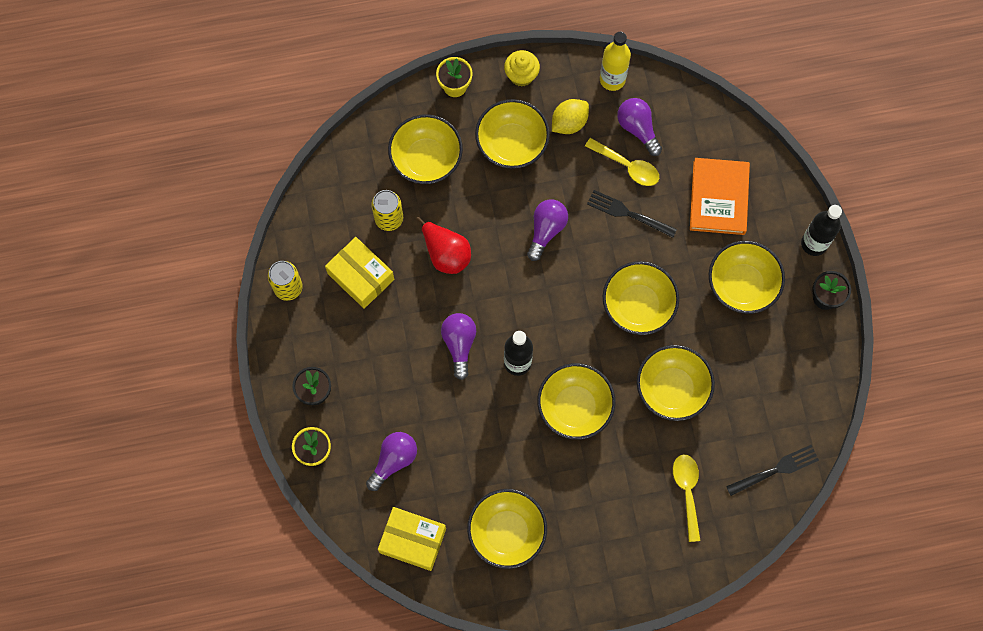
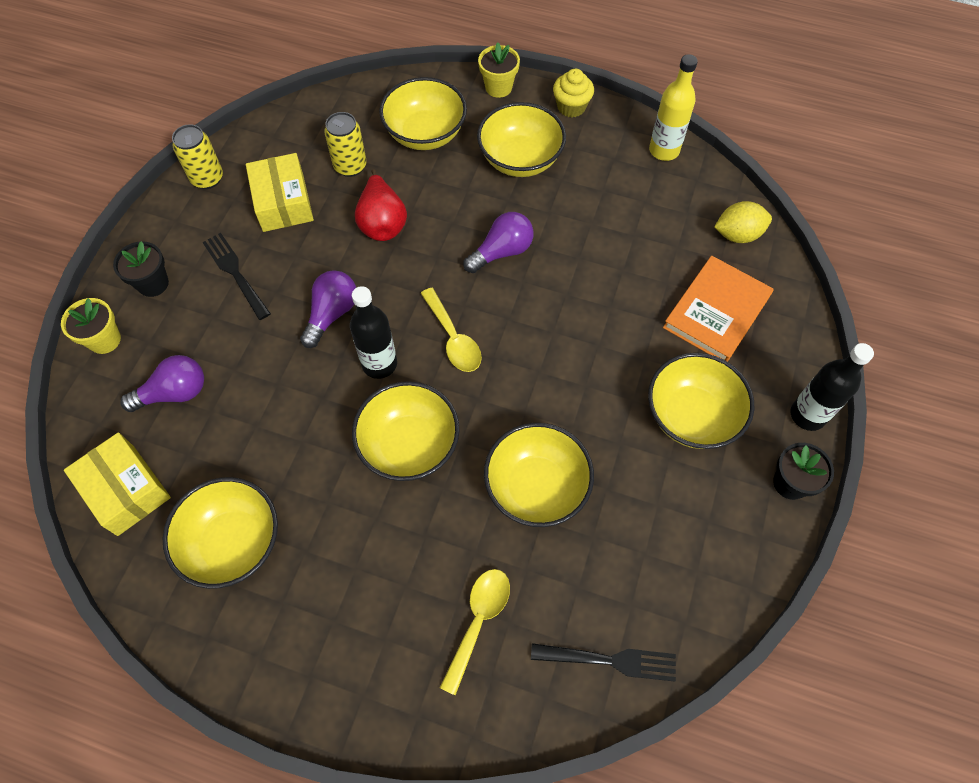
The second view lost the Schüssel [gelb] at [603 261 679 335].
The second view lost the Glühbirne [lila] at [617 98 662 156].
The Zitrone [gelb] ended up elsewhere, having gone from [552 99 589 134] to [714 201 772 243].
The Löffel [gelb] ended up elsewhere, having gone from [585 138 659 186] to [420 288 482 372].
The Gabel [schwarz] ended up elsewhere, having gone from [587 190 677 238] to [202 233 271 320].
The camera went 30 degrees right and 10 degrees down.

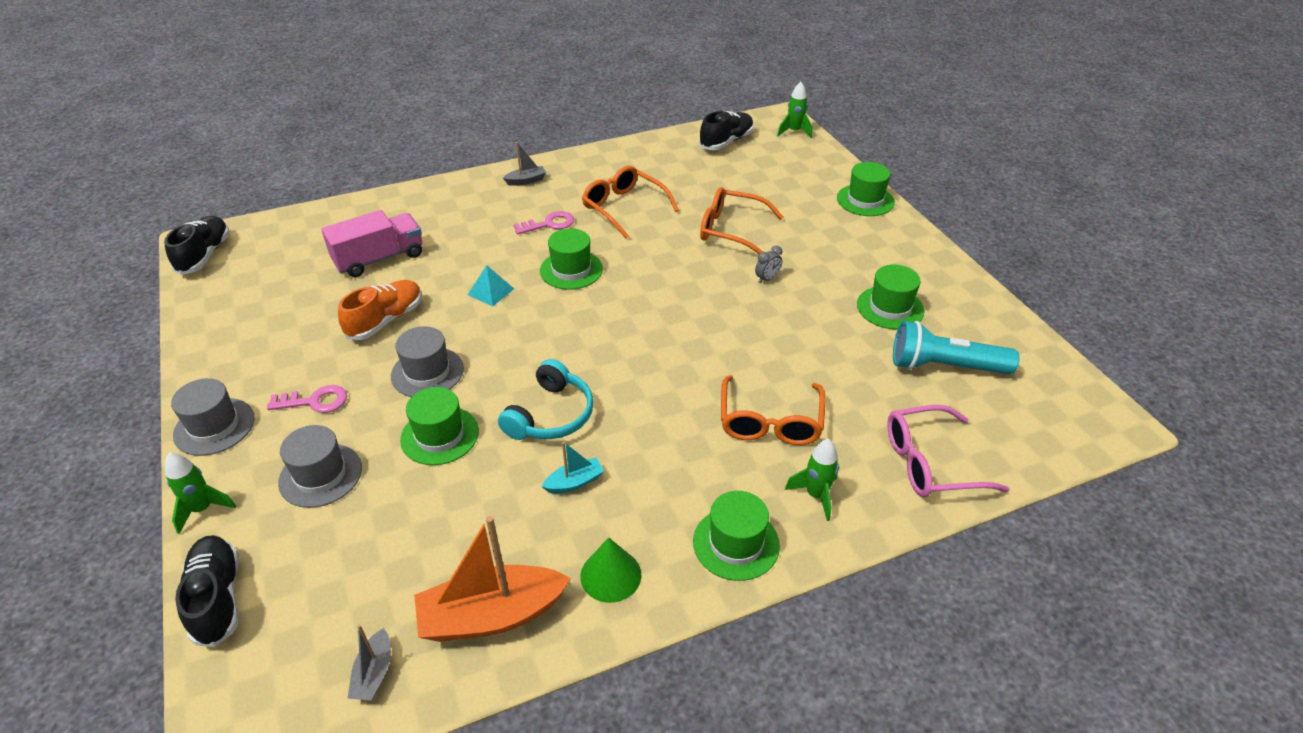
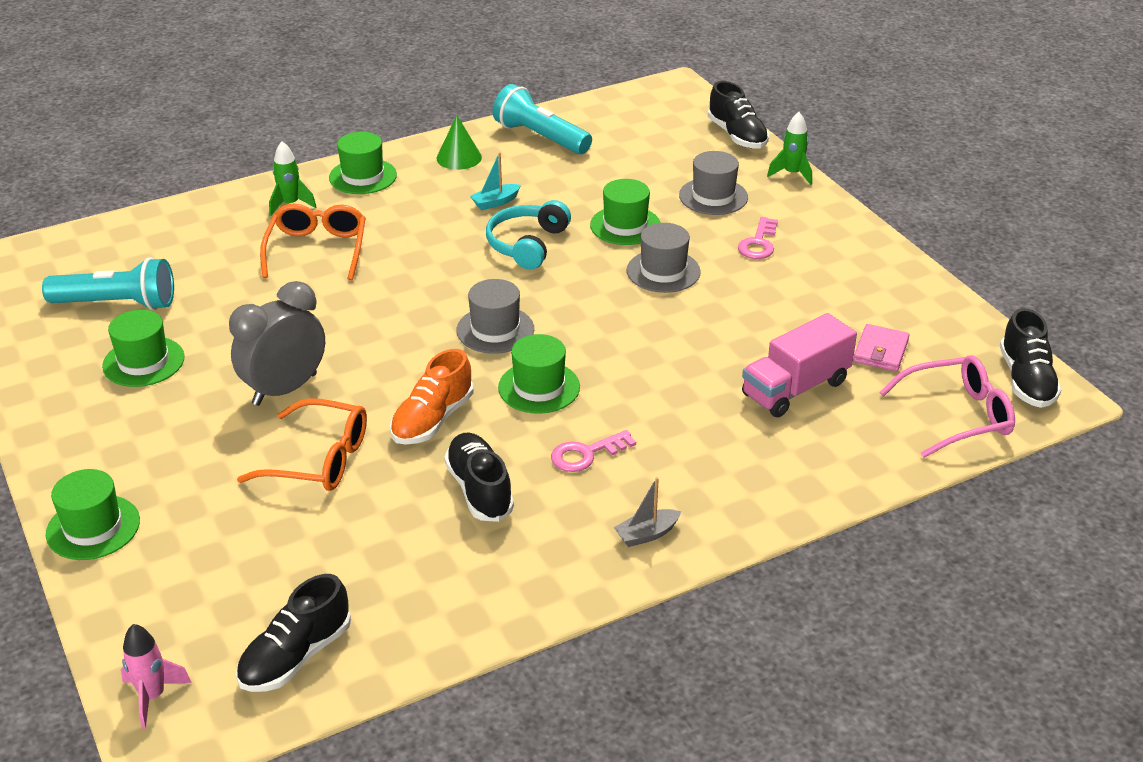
The second view lost the Boot [grau] at [347 624 391 701].
The second view lost the Pyramide [türkis] at [468 265 514 306].
The second view gained the Geldbörse [rosa] at [853 324 910 371].
The Hut [grau] ended up elsewhere, having gone from [171 378 254 456] to [457 279 534 354].
The Schuh [orange] ended up elsewhere, having gone from [338 280 422 340] to [390 349 474 445].
The Brille [rosa] ended up elsewhere, having gone from [887 405 1009 498] to [880 355 1015 458].
Where the Boot [orange] stood at [414 516 571 642], the Taschenlampe [türkis] came to stand at [493 84 592 154].
Where the Brille [orange] stood at [582 166 679 238], the Schuh [schwarz] came to stand at [444 433 514 522].
What was the Rakete [grün] at [777 82 812 138] turned into the Rakete [rosa] at [121 624 192 729].
The Schlüssel [rosa] at [267 385 347 413] ended up facing another way, 60 degrees counterclockwise from before.
The size of the Wecker [grau] at [755 245 782 284] changed by a factor of 2.49.
The camera went 175 degrees right and 5 degrees down.

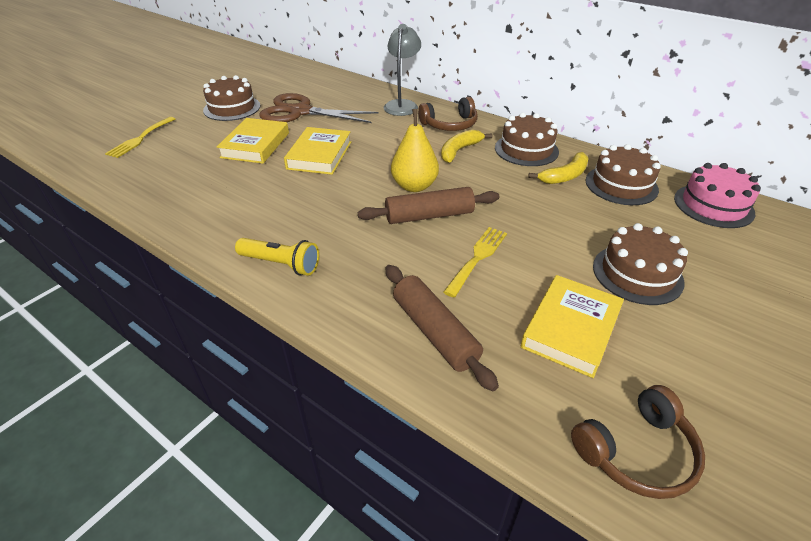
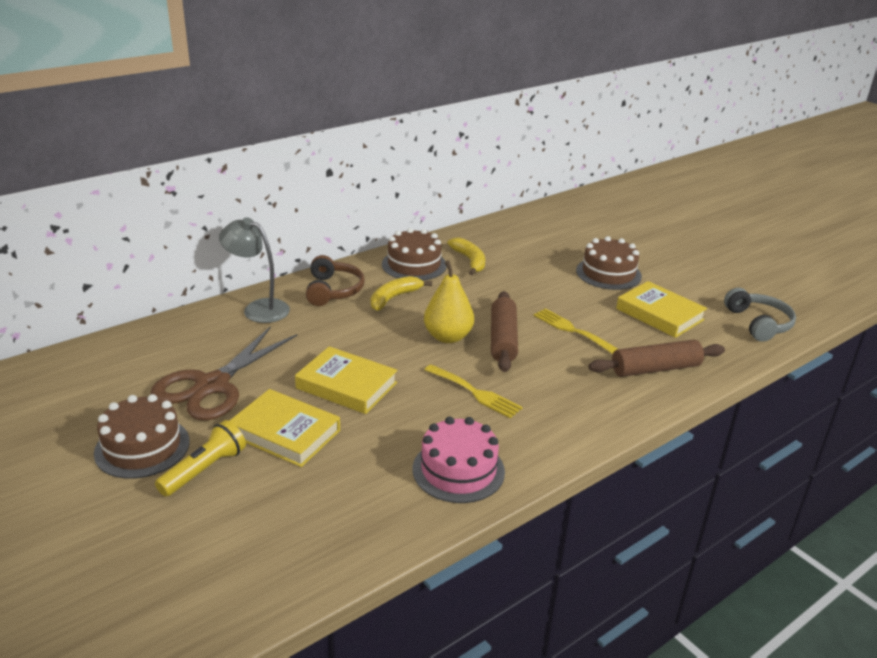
The second view lost the Kuchen [braun] at [585 144 661 205].
The Gabel [gelb] ended up elsewhere, having gone from [105 117 175 158] to [424 364 523 418].
The Taschenlampe [gelb] ended up elsewhere, having gone from [235 238 319 276] to [155 420 246 497].
The Kuchen [rosa] ended up elsewhere, having gone from [674 163 761 228] to [413 416 505 503].
What was the Kopfhörer [braun] at [571 385 705 499] turned into the Kopfhörer [grau] at [724 288 796 342].
The Banane [gelb] at [441 130 492 163] ended up facing another way, 75 degrees clockwise from before.
The camera went 75 degrees left and 10 degrees down.

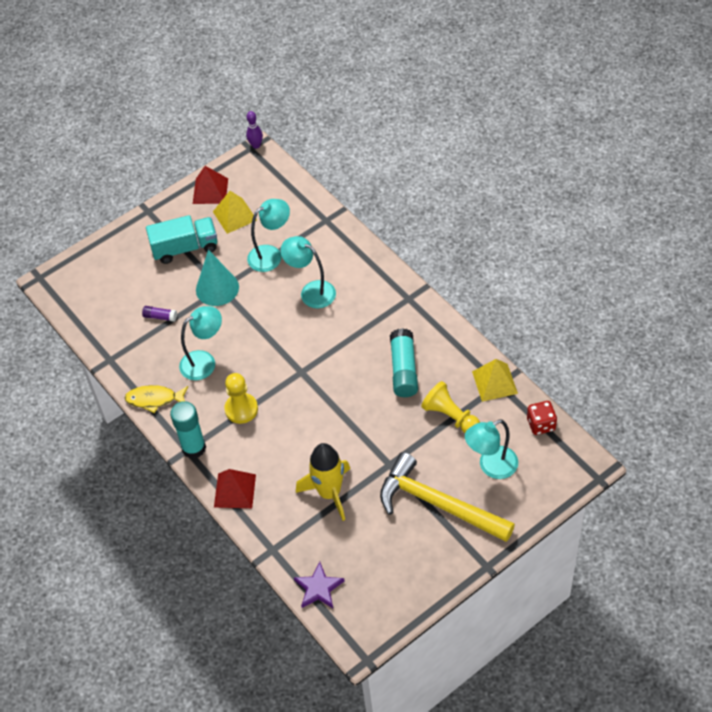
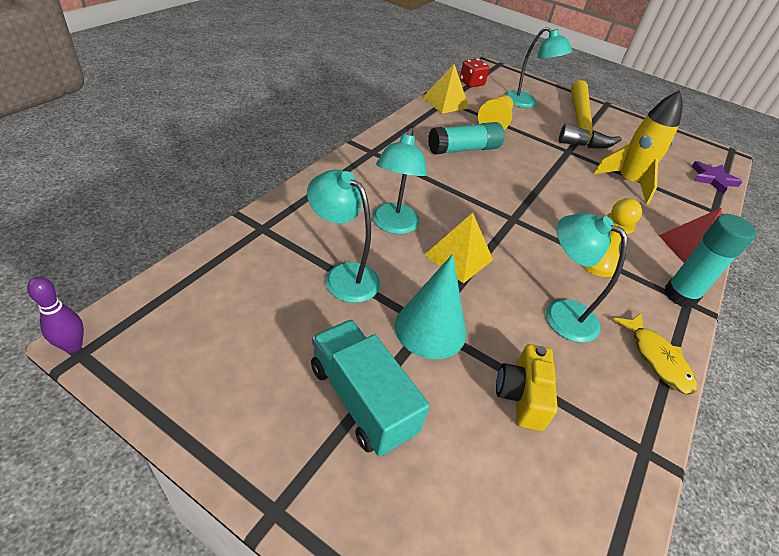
The second view lost the Pyramide [rot] at [193 166 228 204].
The Pyramide [gelb] ended up elsewhere, having gone from [213 191 257 234] to [424 213 493 283].
Where the Klebestift [lila] stood at [142 306 177 322], the Kamera [gelb] came to stand at [496 344 558 431].
The camera went 120 degrees left and 10 degrees down.

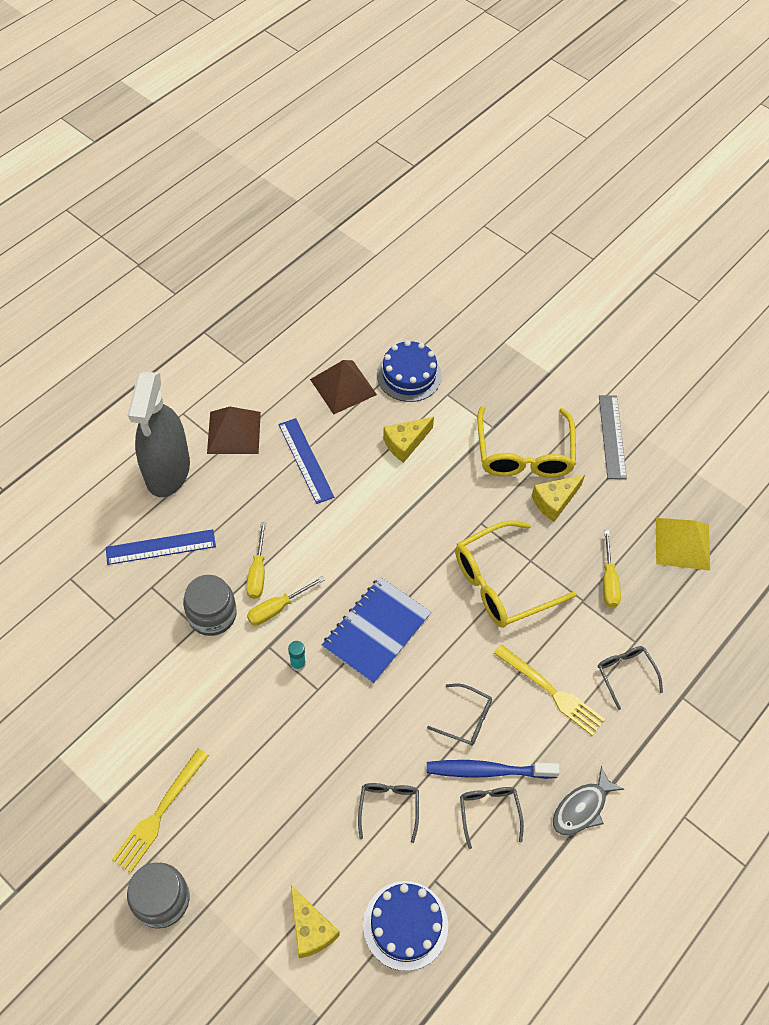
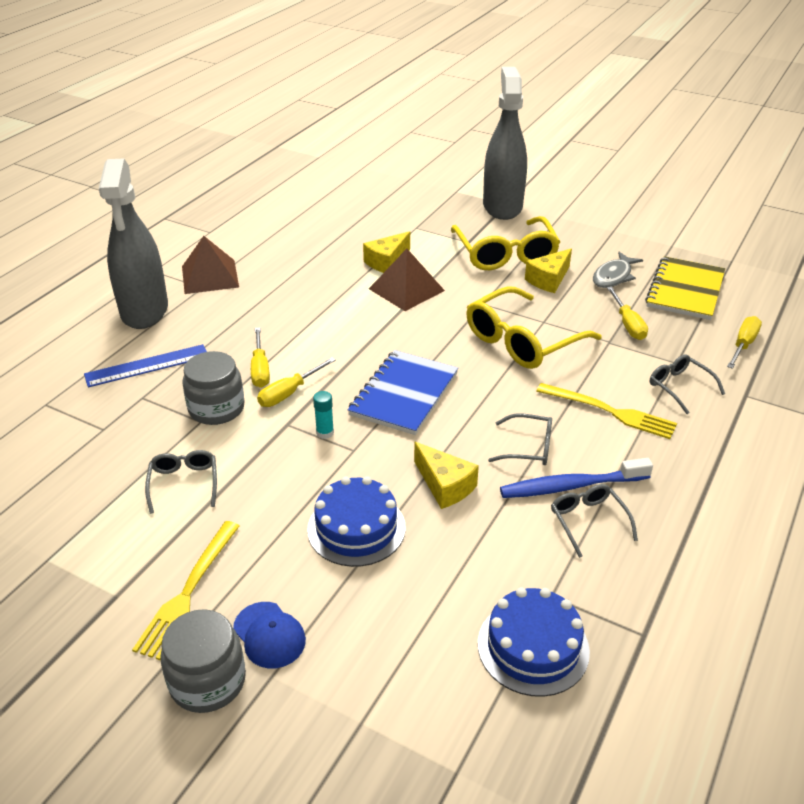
The second view lost the Lineal [blau] at [278 418 334 504].
The second view lost the Lineal [grau] at [599 395 627 479].
The second view gained the Kappe [blau] at [233 602 306 668].
The second view gained the Sprühflasche [grau] at [483 67 527 220].
The second view gained the Schraubenzieher [gelb] at [727 316 762 369].
The Käse [gelb] ended up elsewhere, having gone from [291 886 340 958] to [414 442 479 509].
The Pyramide [braun] ended up elsewhere, having gone from [310 360 377 414] to [369 249 445 311].
The Brille [grau] ended up elsewhere, having gone from [358 783 419 843] to [145 450 217 514].
The Kuchen [blau] ended up elsewhere, having gone from [377 340 442 402] to [307 476 406 567].
The Fisch [grau] ended up elsewhere, having gone from [553 766 624 835] to [593 252 643 288].
Where the Pyramide [gelb] stood at [656 518 710 571], the Notizbuch [gelb] came to stand at [645 256 725 320].
The camera went 10 degrees left and 20 degrees down.

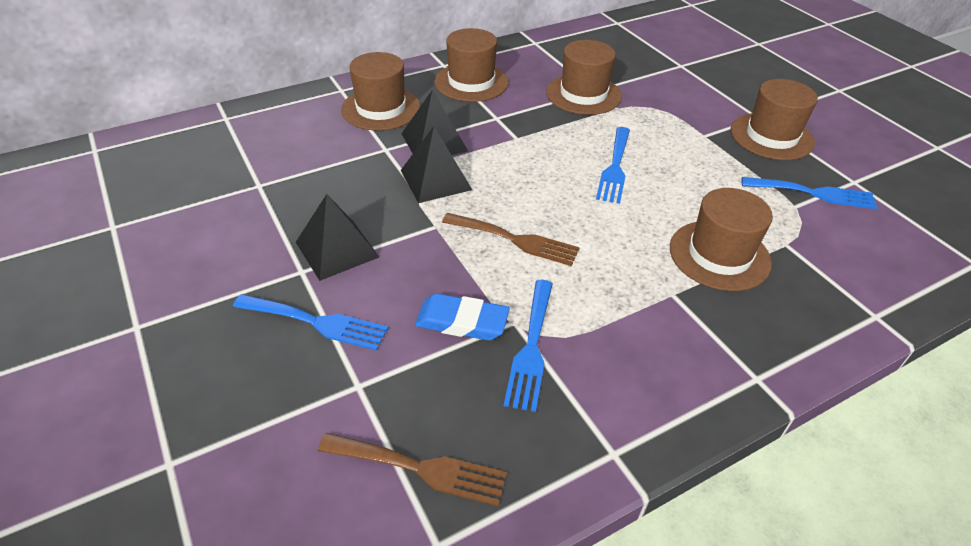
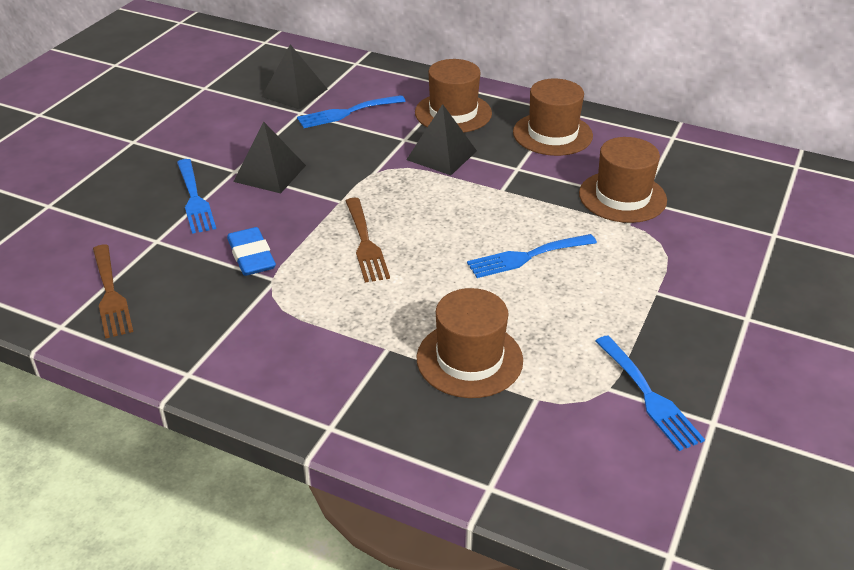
The second view lost the Hut [braun] at [730 79 818 160].
The Pyramide [schwarz] ended up elsewhere, having gone from [401 126 472 203] to [262 44 327 110].
The Gabel [blau] ended up elsewhere, having gone from [504 280 553 412] to [297 95 406 128].
The camera went 55 degrees right and 5 degrees down.

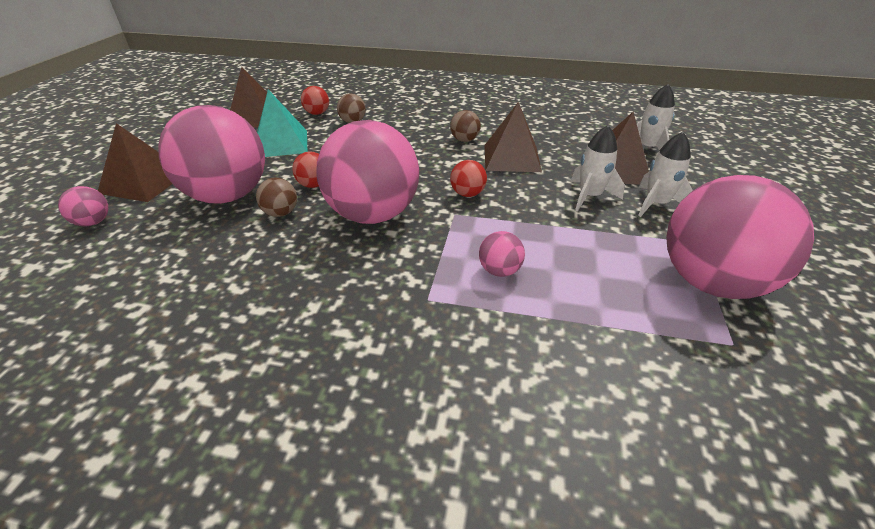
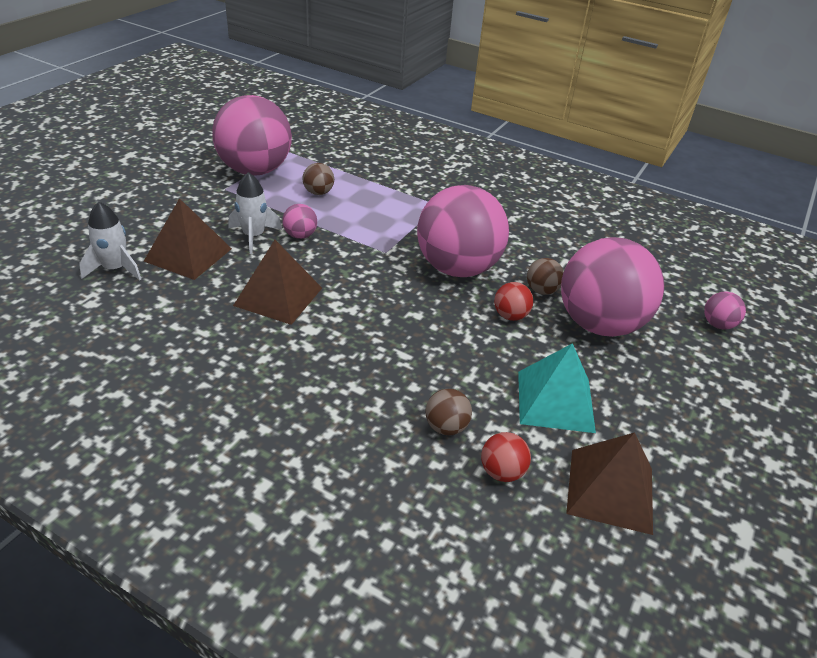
The second view lost the Pyramide [braun] at [98 123 172 202].
The second view lost the Ball [rot] at [450 160 487 197].
The second view lost the Rakete [weiß] at [638 132 693 217].
The Ball [braun] ended up elsewhere, having gone from [450 110 481 142] to [303 163 334 195].
The Ball [rosa] ended up elsewhere, having gone from [479 231 525 277] to [282 204 317 239].
The camera went 165 degrees left and 0 degrees up.

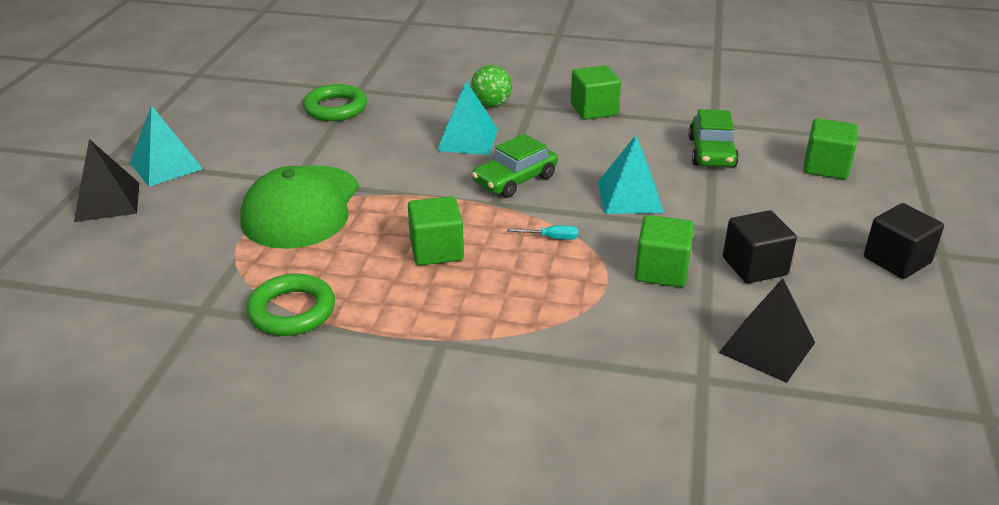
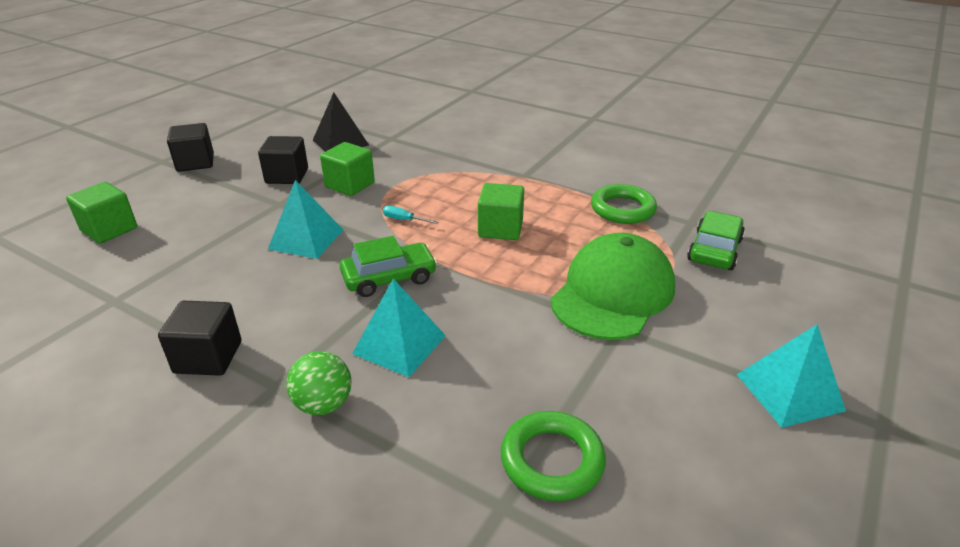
The second view lost the Pyramide [schwarz] at [74 139 139 222].
The Auto [grün] ended up elsewhere, having gone from [688 109 739 167] to [687 211 745 270].
What was the Kubus [grün] at [571 65 621 120] turned into the Kubus [schwarz] at [158 301 241 376].
The camera went 160 degrees left and 0 degrees up.

